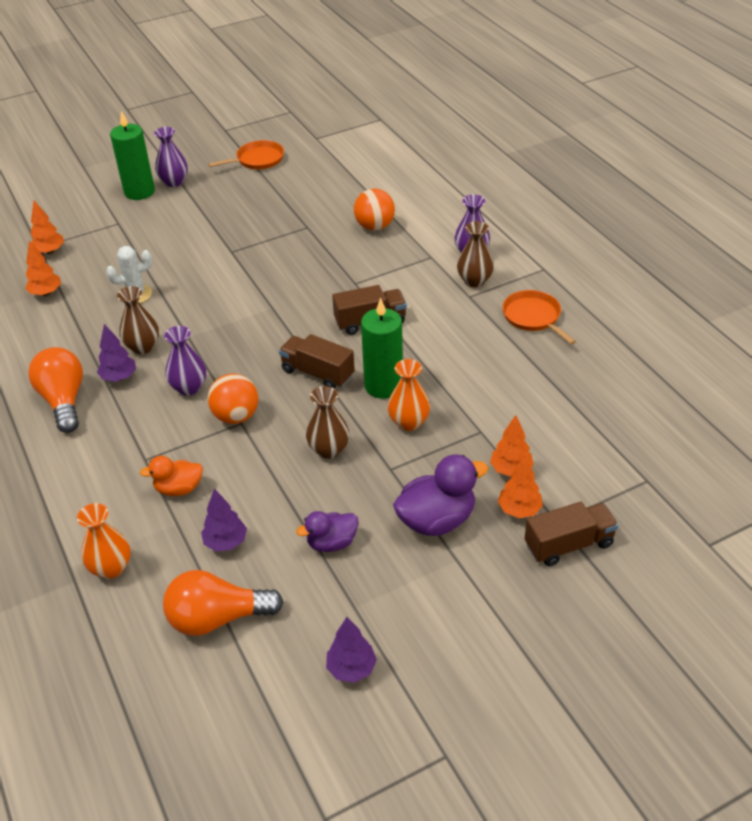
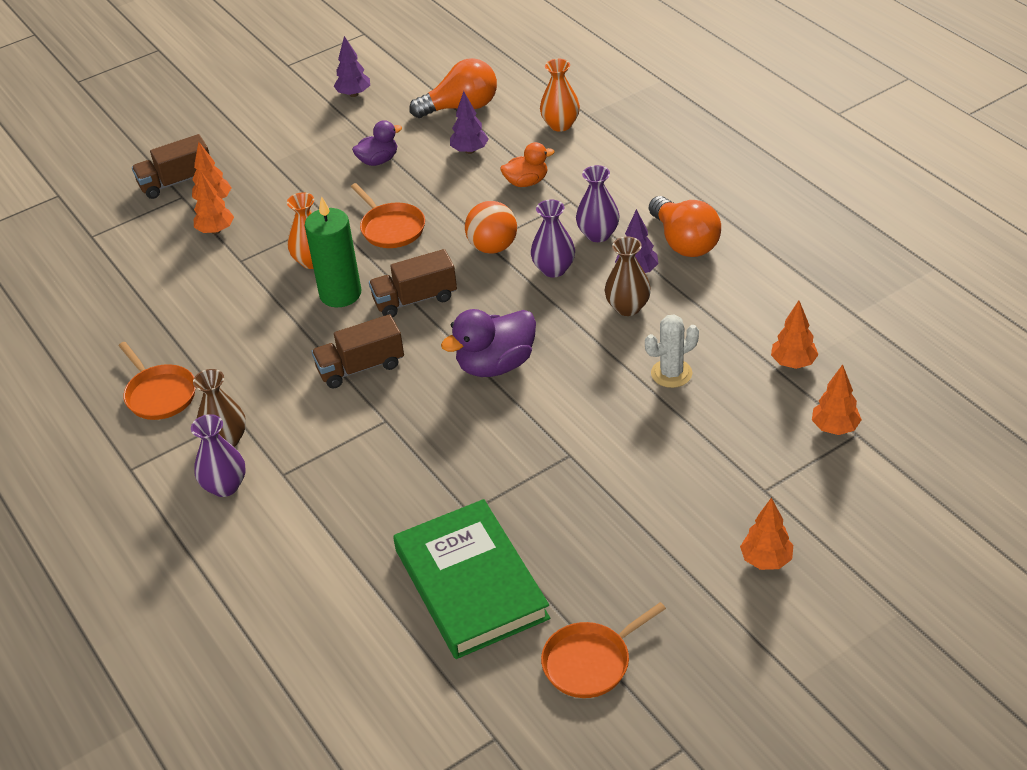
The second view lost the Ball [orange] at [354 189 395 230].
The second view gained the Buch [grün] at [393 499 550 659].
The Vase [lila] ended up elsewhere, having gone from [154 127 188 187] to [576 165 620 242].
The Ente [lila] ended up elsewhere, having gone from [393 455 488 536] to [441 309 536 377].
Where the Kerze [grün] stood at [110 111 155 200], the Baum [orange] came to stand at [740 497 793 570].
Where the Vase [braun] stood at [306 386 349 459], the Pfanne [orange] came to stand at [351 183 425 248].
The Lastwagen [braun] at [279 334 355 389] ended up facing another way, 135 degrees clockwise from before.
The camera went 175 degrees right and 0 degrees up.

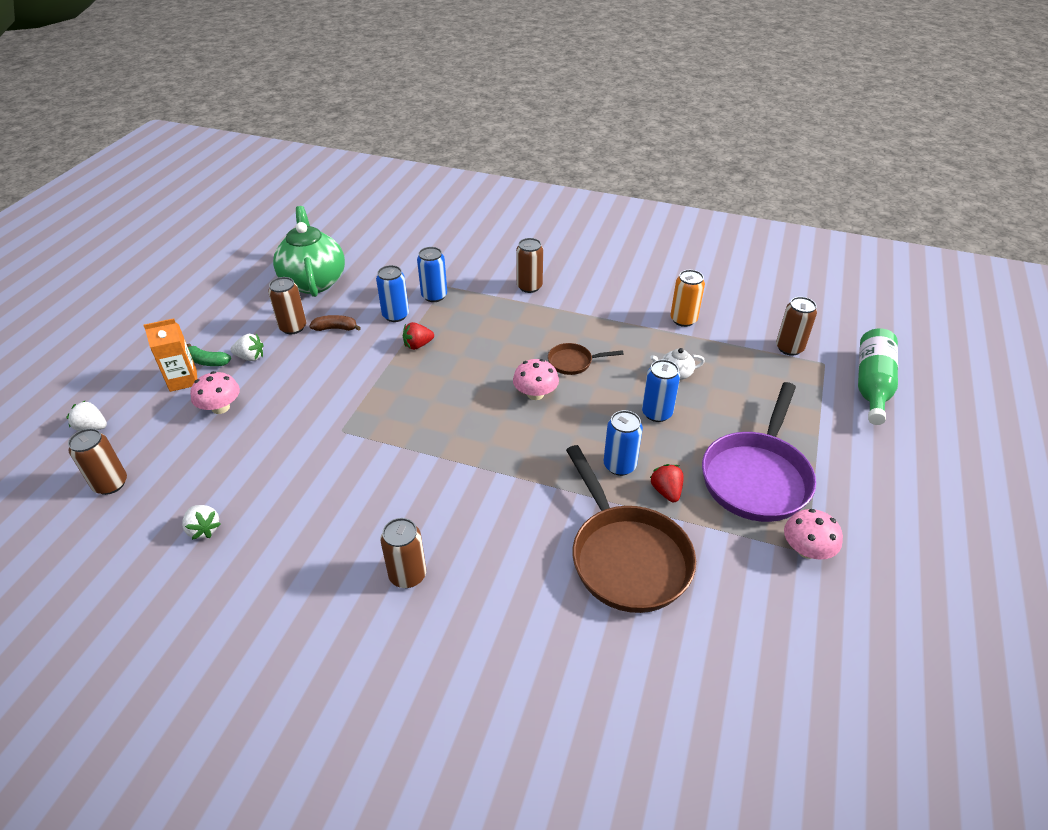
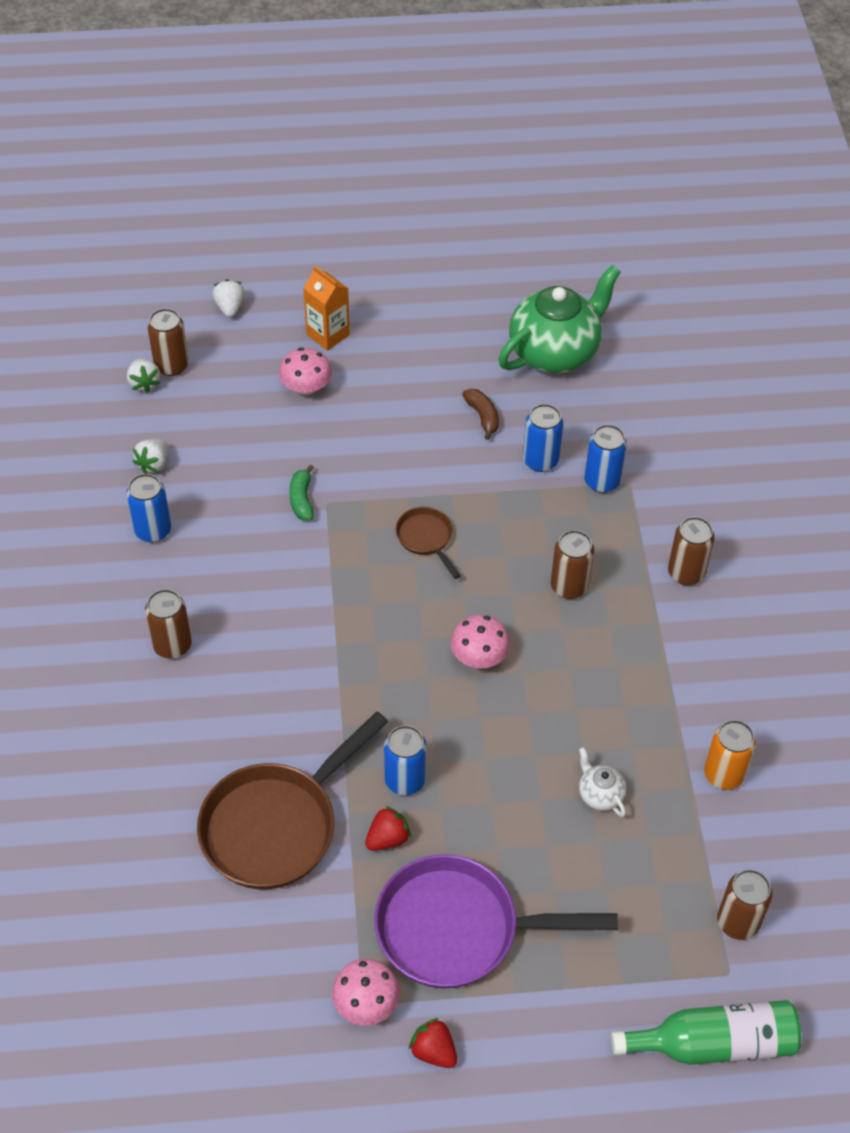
The Banane [grün] ended up elsewhere, having gone from [187 344 231 366] to [289 465 314 521].
The Erdbeere [weiß] ended up elsewhere, having gone from [231 334 264 361] to [127 358 160 393].
The Dose [braun] ended up elsewhere, having gone from [268 277 306 334] to [551 530 594 599].
The Erdbeere [rot] ended up elsewhere, having gone from [403 322 434 350] to [409 1018 457 1068].
The Pfanne [braun] ended up elsewhere, having gone from [548 343 624 375] to [396 507 461 579].
The Dose [blau] ended up elsewhere, having gone from [642 360 680 422] to [126 474 171 542].
The camera went 65 degrees right and 10 degrees up.

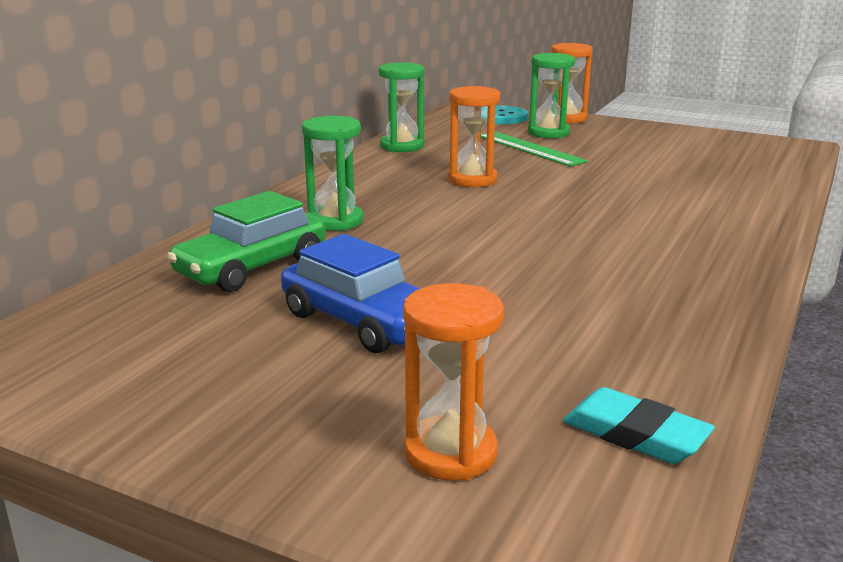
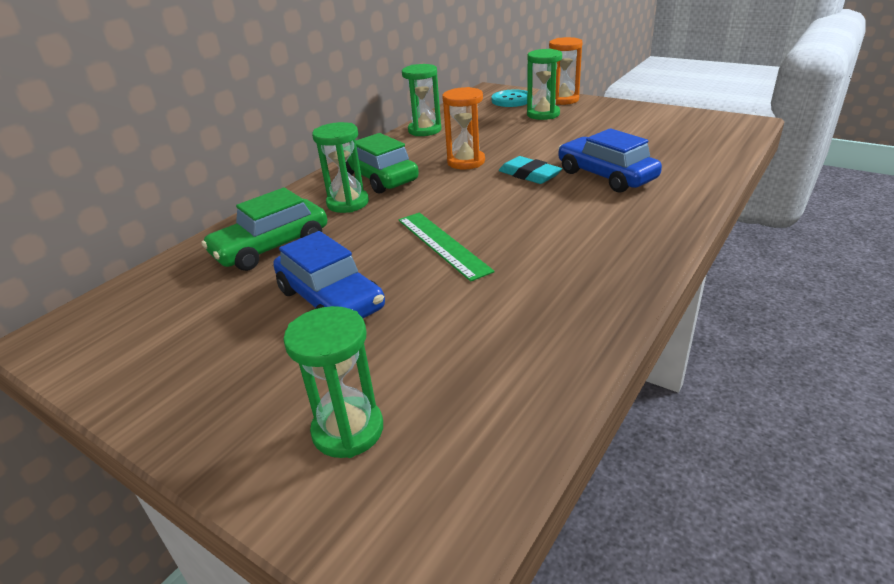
The second view gained the Auto [grün] at [346 133 419 194].
The second view gained the Auto [blau] at [558 128 662 193].
The Lineal [grün] ended up elsewhere, having gone from [481 131 588 167] to [399 213 495 282].
The Radiergummi [türkis] ended up elsewhere, having gone from [563 387 715 464] to [499 156 562 184].
What was the Sanduhr [orange] at [403 283 504 481] turned into the Sanduhr [grün] at [283 306 383 458].
The camera went 10 degrees right and 10 degrees up.

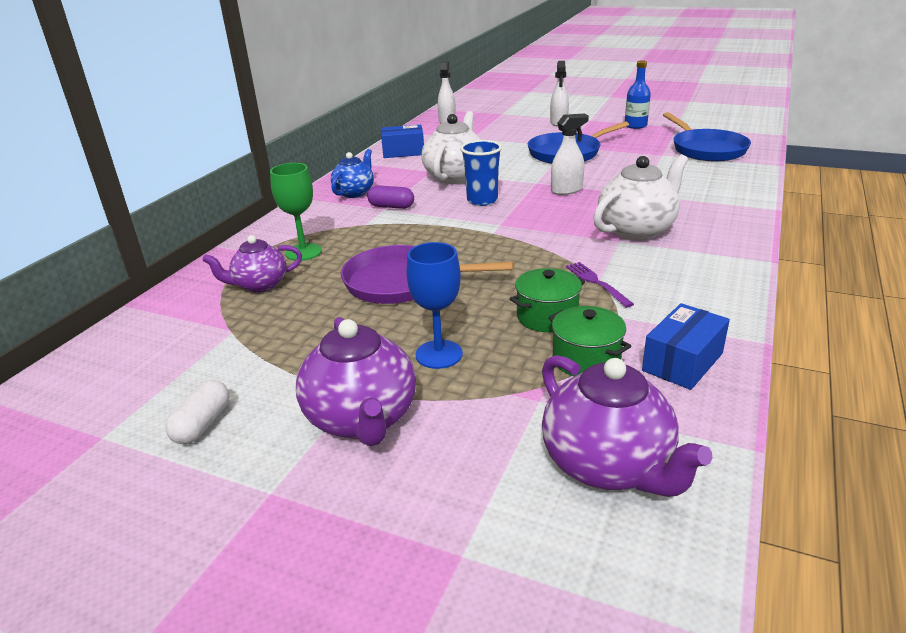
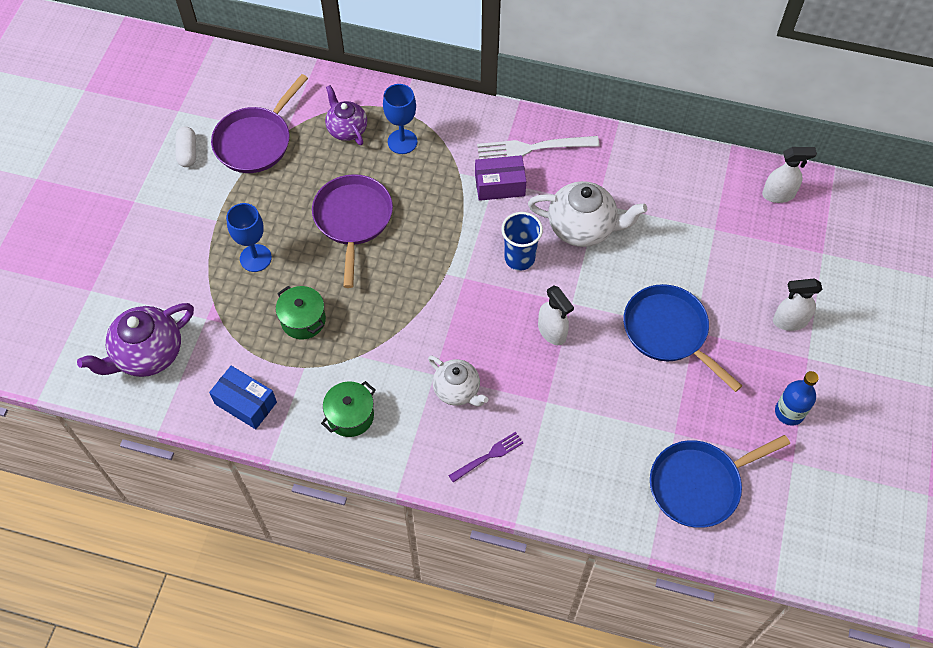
The second view lost the Teekanne [lila] at [296 317 416 446].
The second view lost the Schachtel [blau] at [381 125 424 158].
The second view gained the Pfanne [lila] at [211 74 308 173].
The Kochtopf [grün] ended up elsewhere, having gone from [549 306 631 376] to [321 381 375 437].
The Gabel [lila] ended up elsewhere, having gone from [566 262 634 308] to [448 432 523 482].
Where the Teekanne [blau] stood at [331 149 374 198], the Gabel [weiß] came to stand at [477 136 600 159].
Where the Kapsel [lila] stood at [367 185 414 209], the Schachtel [lila] came to stand at [475 155 526 201].
What was the Kelch [grün] at [270 163 322 261] turned into the Kelch [blau] at [383 84 417 154].
The Kapsel [weiß] at [165 380 229 444] ended up facing another way, 75 degrees clockwise from before.
The size of the Teekanne [weiß] at [593 154 688 240] changed by a factor of 0.64.
The camera went 80 degrees right and 30 degrees up.

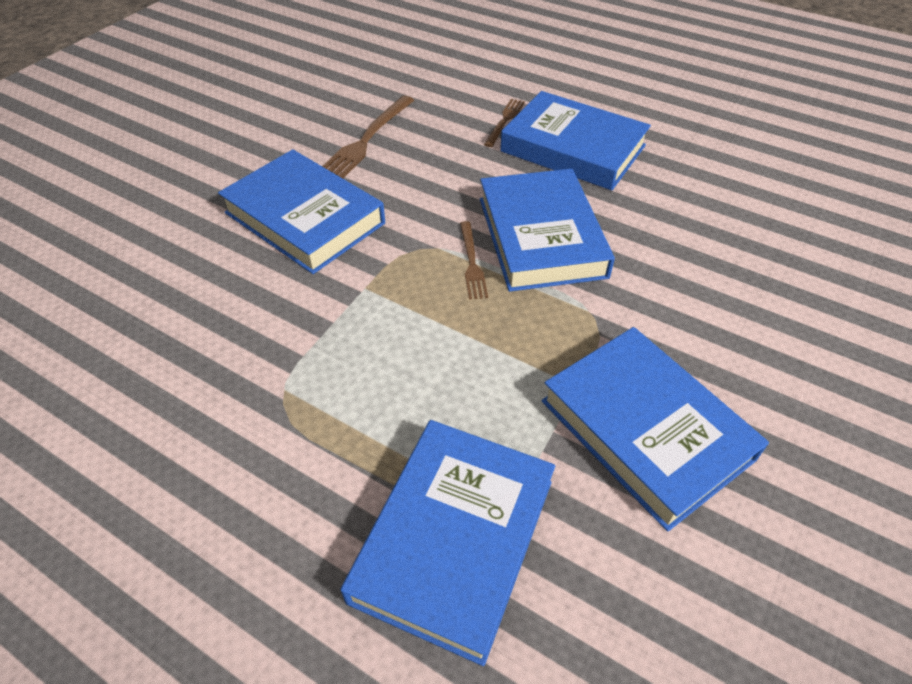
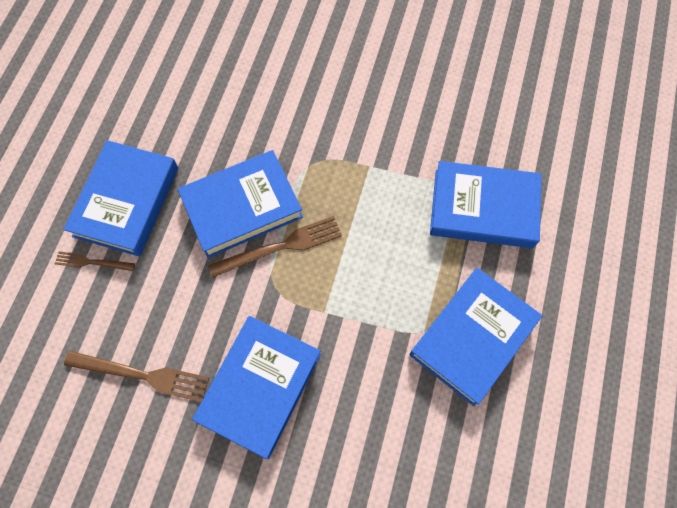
The Buch [blau] ended up elsewhere, having gone from [541 327 769 532] to [410 268 543 406].
The size of the Gabel [braun] at [460 221 488 300] changed by a factor of 1.70.
The camera went 105 degrees left and 20 degrees up.

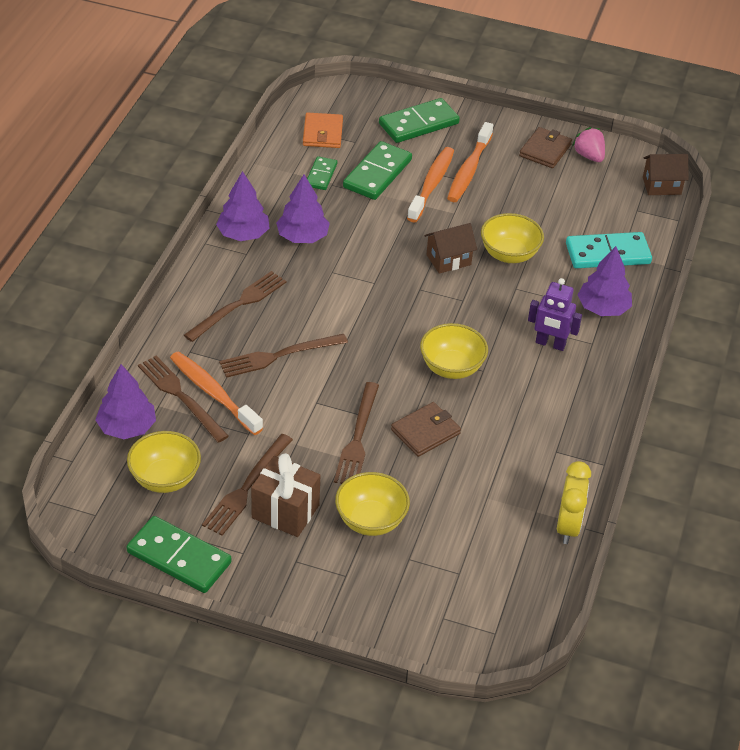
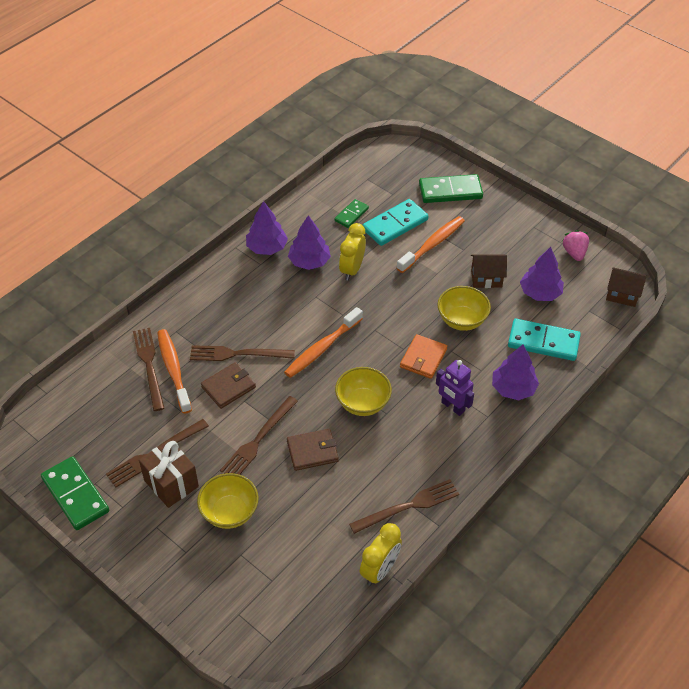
The second view lost the Schüssel [gelb] at [127 431 201 493].
The second view gained the Wecker [gelb] at [339 223 366 281].
The Baum [lila] ended up elsewhere, having gone from [95 364 156 439] to [520 247 564 301].
The Gabel [braun] ended up elsewhere, having gone from [184 271 286 342] to [349 479 459 534].
The Geldbörse [orange] ended up elsewhere, having gone from [303 112 343 148] to [400 334 447 379].
The Haus [braun] ended up elsewhere, having gone from [424 223 477 274] to [471 254 507 288].
The Zahnbürste [orange] ended up elsewhere, having gone from [447 122 493 202] to [284 307 363 378].
The Geldbörse [braun] ended up elsewhere, having gone from [519 127 572 168] to [201 362 256 409].
What was the Dominostein [grün] at [343 141 412 200] turned into the Dominostein [türkis] at [363 199 428 246].
The camera went 25 degrees right and 5 degrees up.

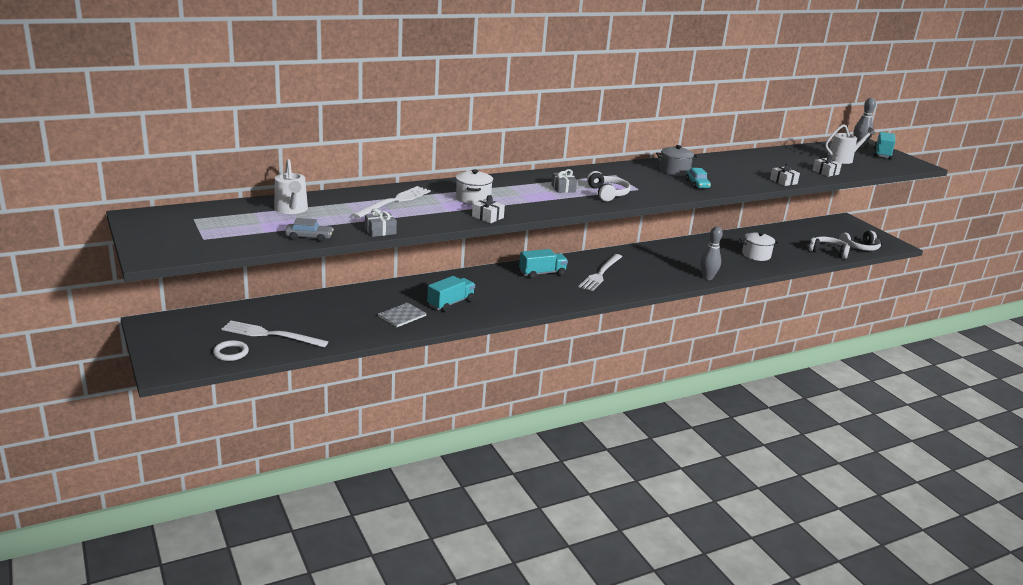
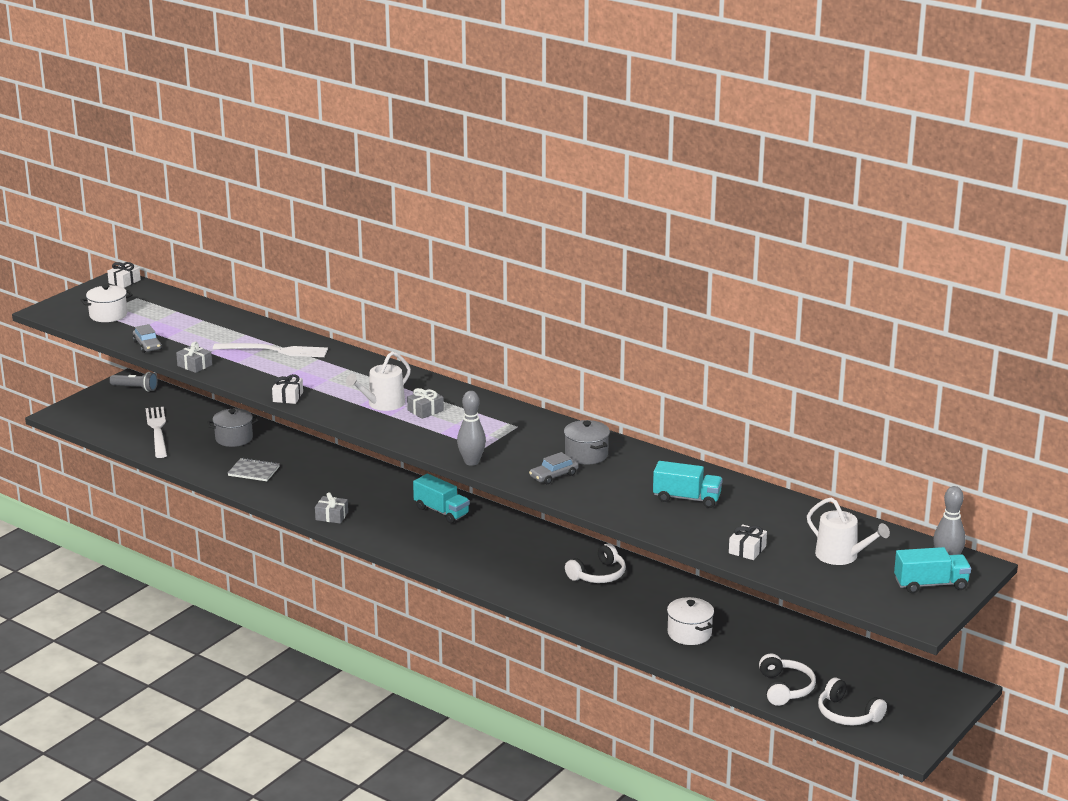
The second view lost the Ring [weiß] at [213 340 249 361].
The second view lost the Gabel [weiß] at [579 254 622 291].
The second view gained the Taschenlampe [grau] at [110 372 158 392].
The second view gained the Kochtopf [grau] at [207 409 258 447].
The second view gained the Geschenk [grau] at [315 492 348 524].
The Gießkanne [weiß] ended up elsewhere, having gone from [274 159 308 214] to [346 352 411 411].
The Lastwagen [türkis] ended up elsewhere, having gone from [427 276 475 312] to [653 461 723 508].
The Kochtopf [weiß] ended up elsewhere, having gone from [456 169 493 205] to [81 284 133 322].
The Kopfhörer [weiß] ended up elsewhere, having gone from [587 171 631 201] to [565 543 626 583].
The Bowlingkegel [grau] ended up elsewhere, having gone from [700 226 723 280] to [457 391 486 466].
The Geschenk [weiß] ended up elsewhere, having gone from [770 163 800 186] to [107 262 141 288].
What was the Auto [türkis] at [686 168 711 189] turned into the Auto [grau] at [529 452 579 484].
The camera went 65 degrees right and 0 degrees up.

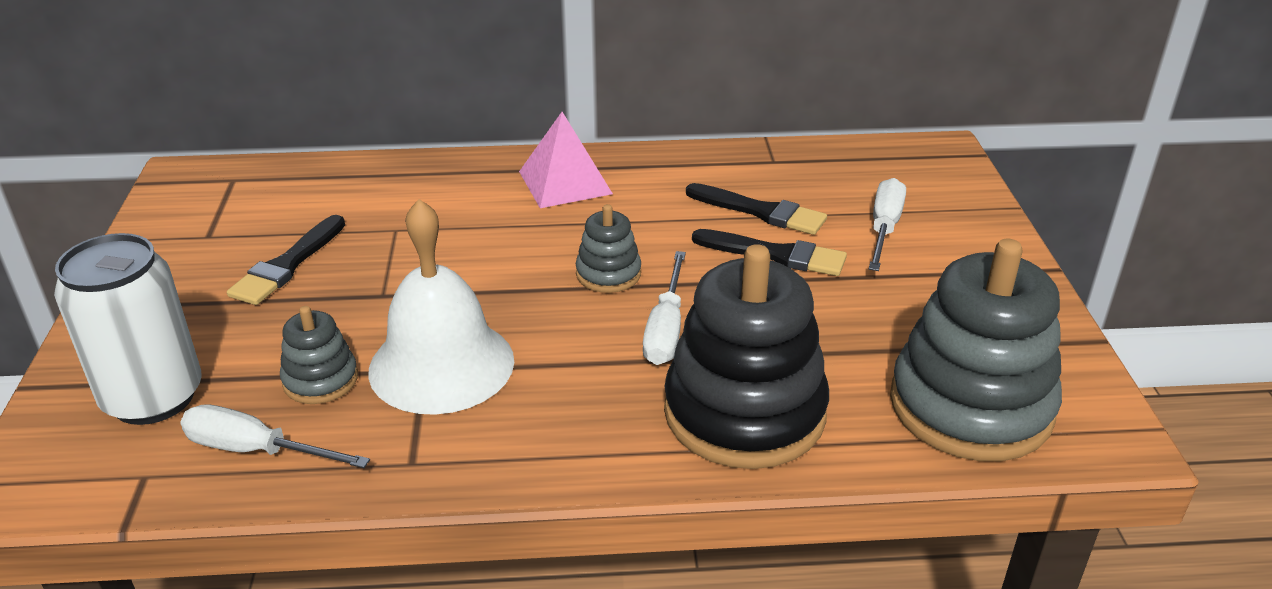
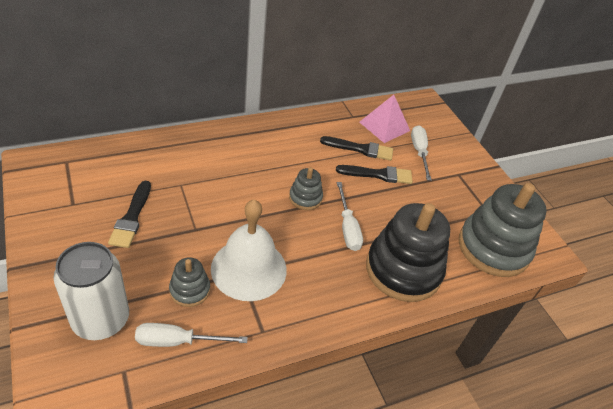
The Pyramide [rosa] ended up elsewhere, having gone from [519 112 613 208] to [359 95 410 143].
The camera went 25 degrees left and 10 degrees up.

